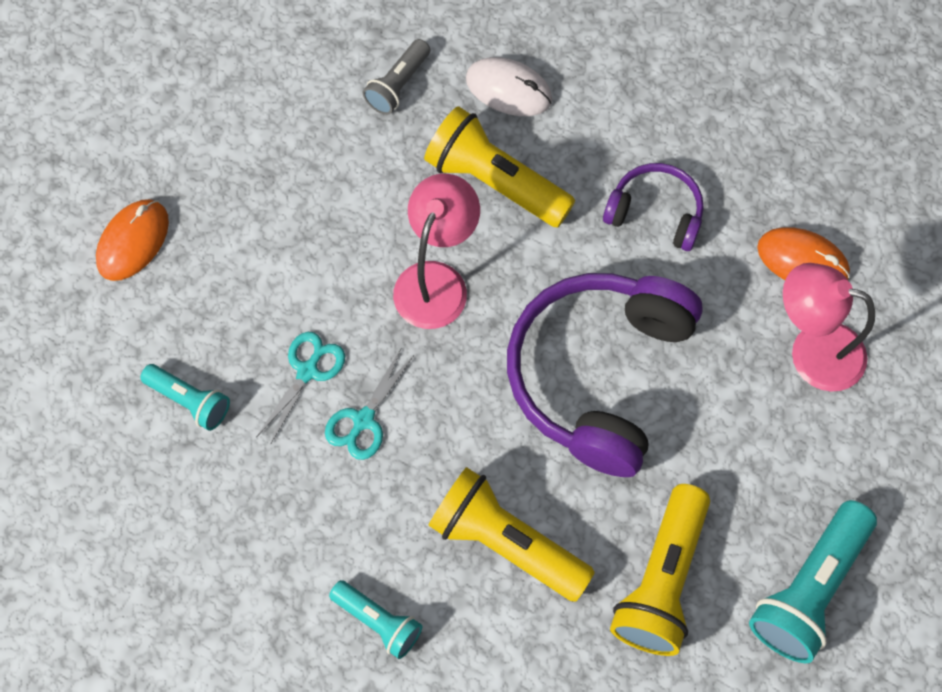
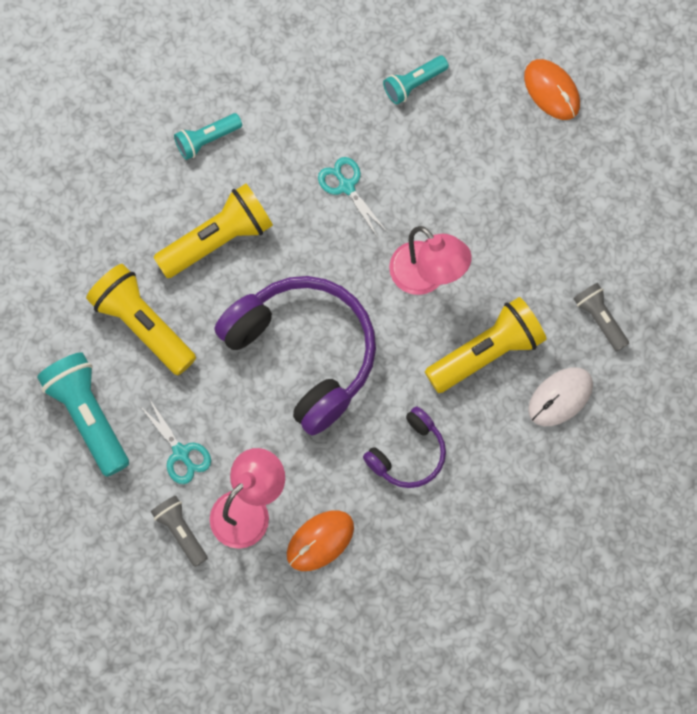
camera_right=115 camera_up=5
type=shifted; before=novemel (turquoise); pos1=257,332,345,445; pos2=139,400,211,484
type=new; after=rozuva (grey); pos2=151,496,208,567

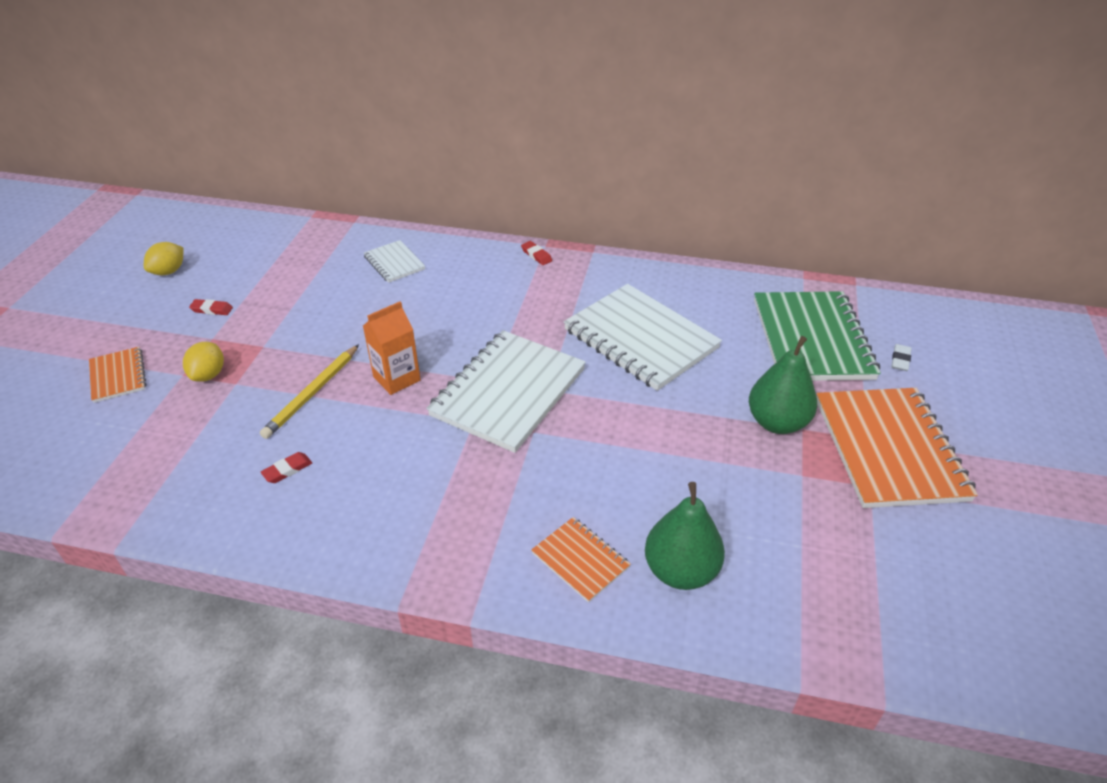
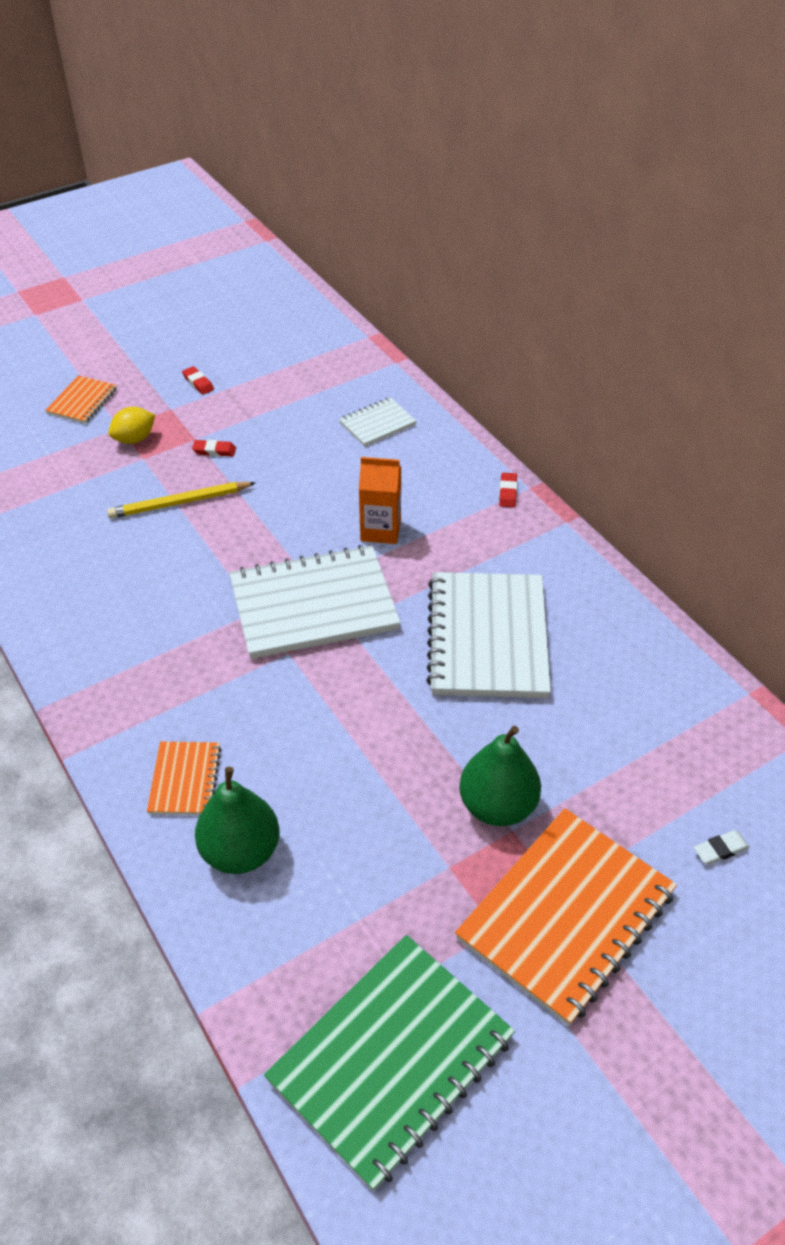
camera_right=45 camera_up=5
type=shifted; before=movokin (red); pos1=261,452,312,483; pos2=192,440,236,457
type=shifted; before=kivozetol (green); pos1=754,291,881,381; pos2=264,935,515,1191
type=rotated; before=kivozetol (white); pos1=364,240,425,283; pos2=339,397,416,447; turn=45
type=shifted; before=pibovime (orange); pos1=363,301,421,395; pos2=359,457,401,544
type=gone; before=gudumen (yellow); pos1=144,242,183,275

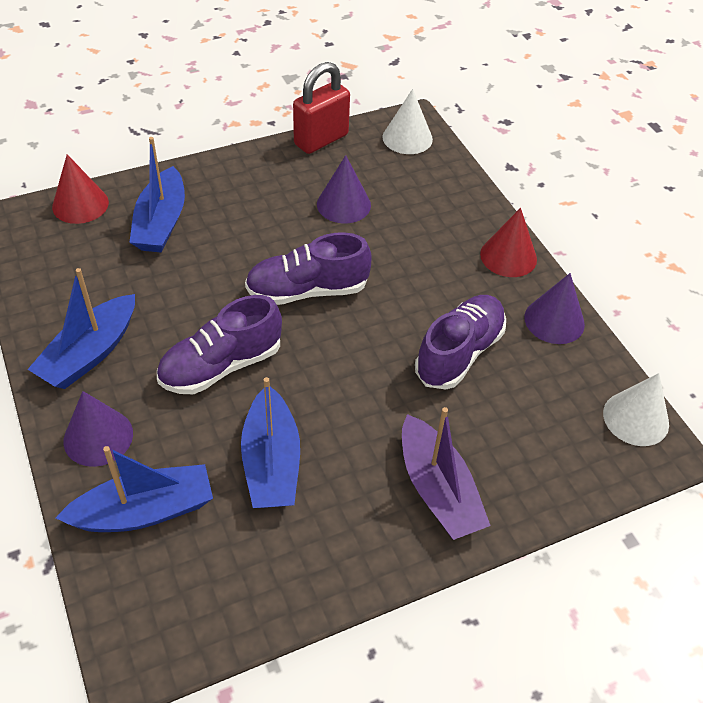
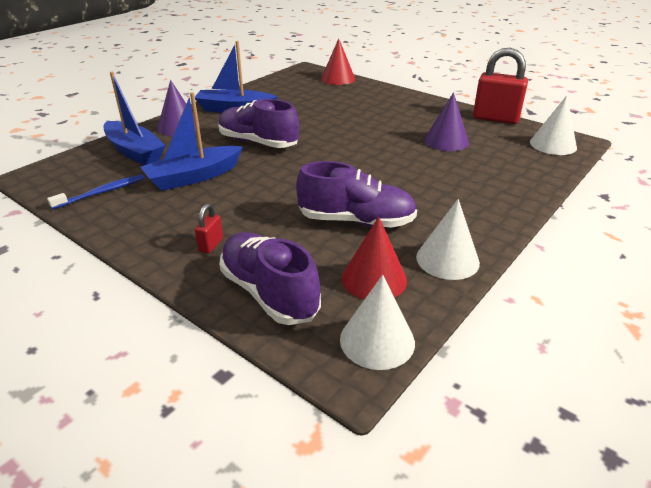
camera_right=65 camera_up=-15
type=new; after=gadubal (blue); pos2=47,175,145,209
type=swapped; before=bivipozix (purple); after=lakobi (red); pos1=402,407,491,540; pos2=195,204,223,253
type=shifted; before=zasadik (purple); pos1=245,232,372,305; pos2=219,232,321,325
type=shifted; before=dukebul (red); pos1=480,208,537,277; pos2=342,217,407,300
type=repainted; before=dukebul (purple); after=dukebul (white); pos1=524,273,585,344; pos2=416,199,480,280
type=gone; before=bivipozix (blue); pos1=129,137,185,252

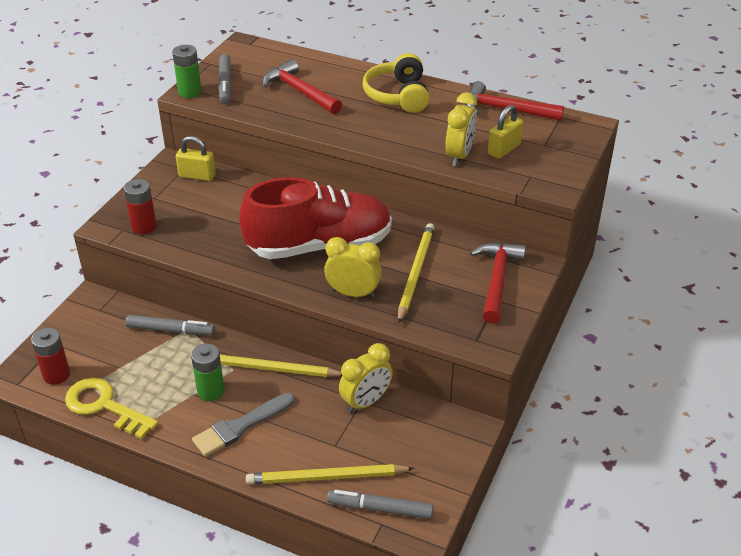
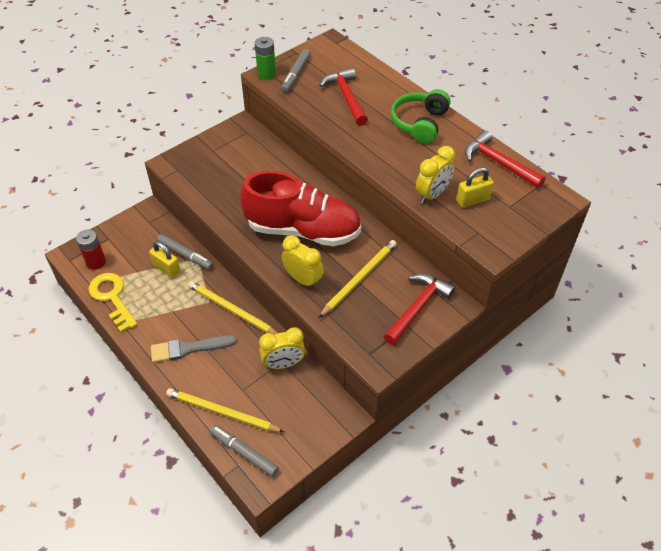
camera_right=25 camera_up=10
type=shifted; before=lakobi (yellow); pos1=176,136,216,181; pos2=149,241,181,278
type=repainted; before=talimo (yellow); after=talimo (green); pos1=362,53,430,113; pos2=391,89,451,144
type=gone; before=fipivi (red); pos1=124,179,157,234
type=gone; before=fipivi (green); pos1=191,344,225,401

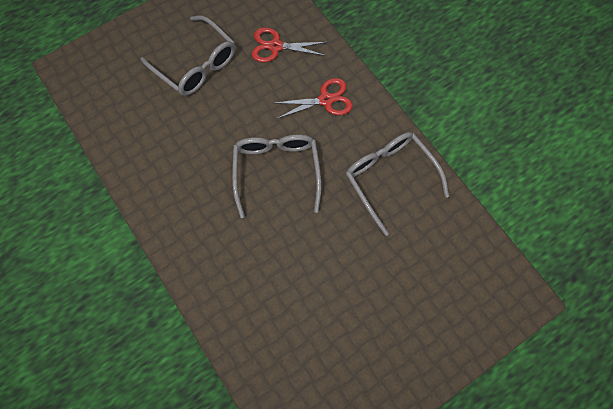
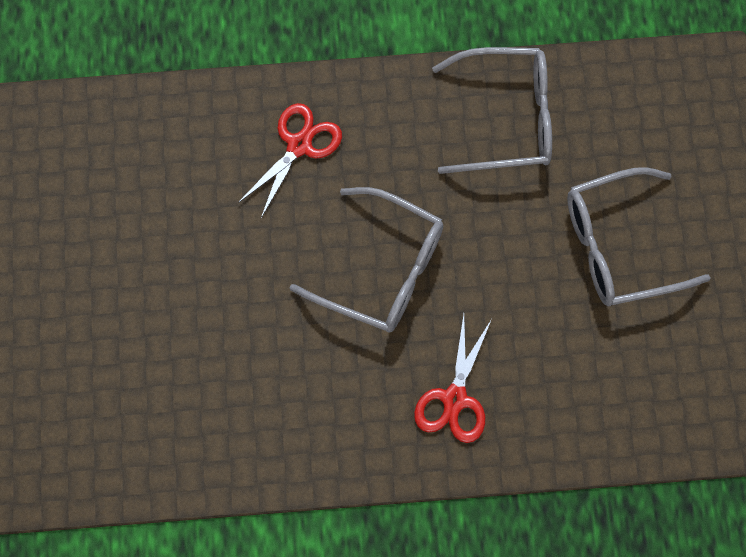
camera_right=120 camera_up=0
type=shifted; before=novemel (red); pos1=252,27,327,63; pos2=238,103,342,218
type=shifted; before=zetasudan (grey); pos1=346,132,449,236; pos2=432,47,552,174

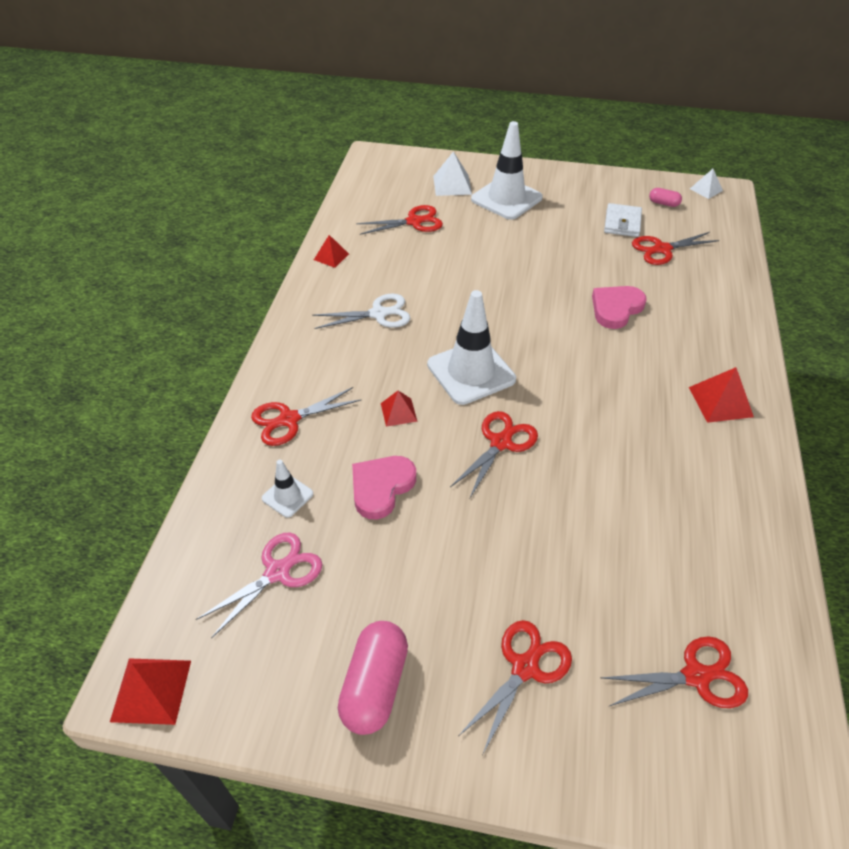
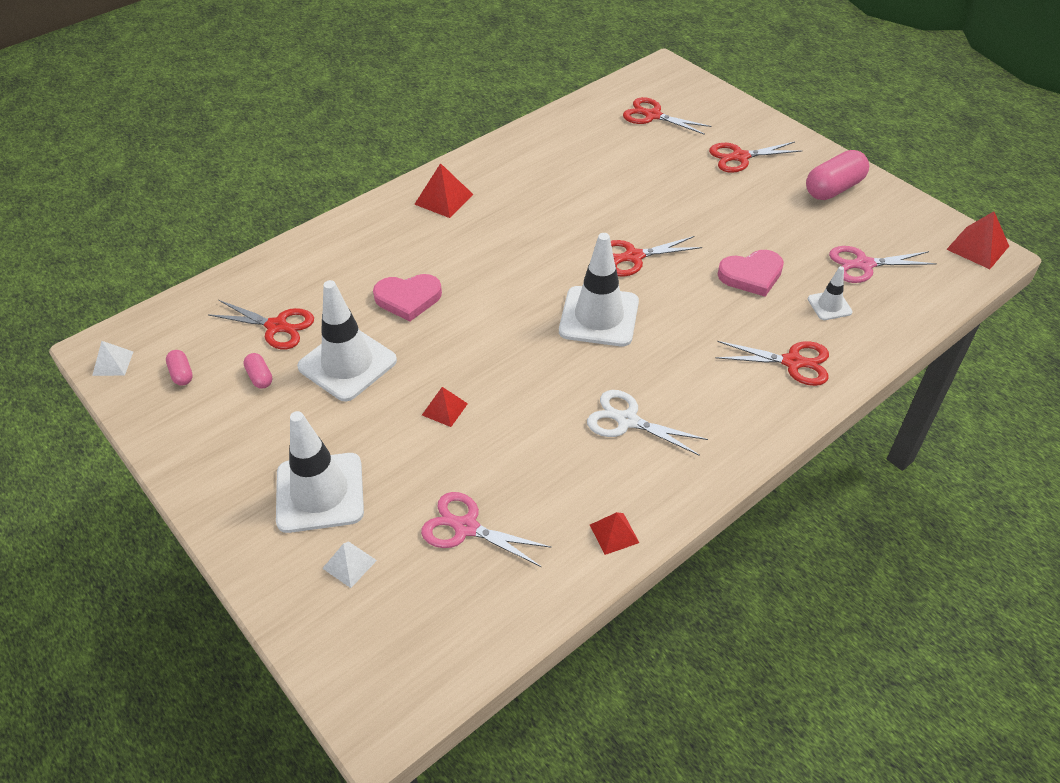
camera_right=-140 camera_up=0
type=swapped; before=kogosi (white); after=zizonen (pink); pos1=604,203,642,237; pos2=243,353,272,389
type=new; after=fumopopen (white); pos2=297,280,397,401
type=scaled; before=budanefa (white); pos1=433,151,472,196; pos2=322,541,377,588; scale=0.65
type=repainted; before=novemel (red); after=novemel (pink); pos1=356,205,443,235; pos2=421,492,552,567
type=shifted; before=budanefa (red); pos1=381,391,417,427; pos2=422,387,468,427

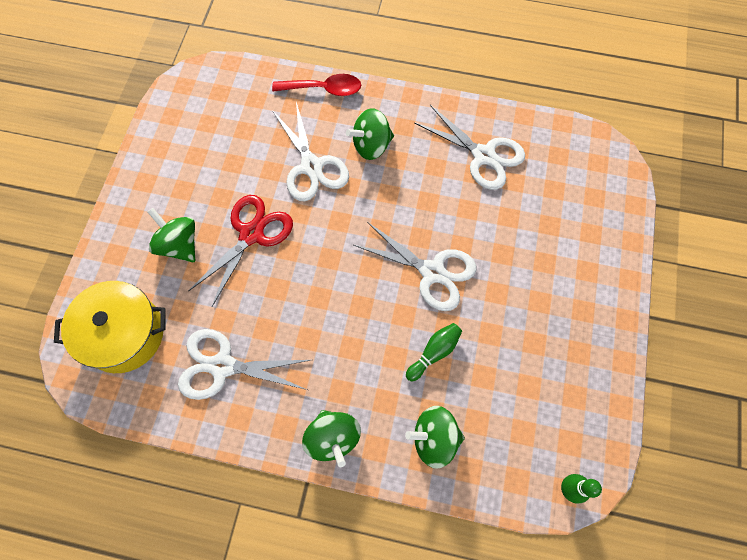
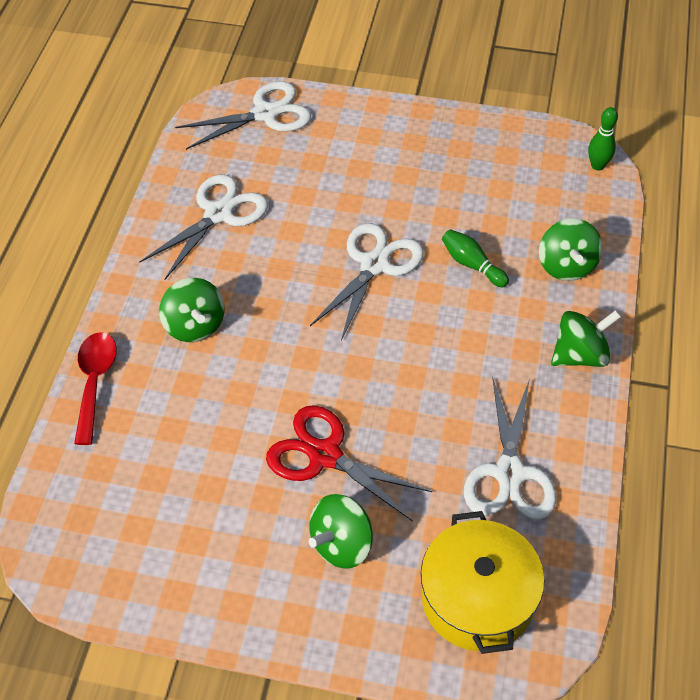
camera_right=-90 camera_up=-15
type=shifted; before=novemel (white); pos1=272,102,349,201; pos2=175,81,311,150

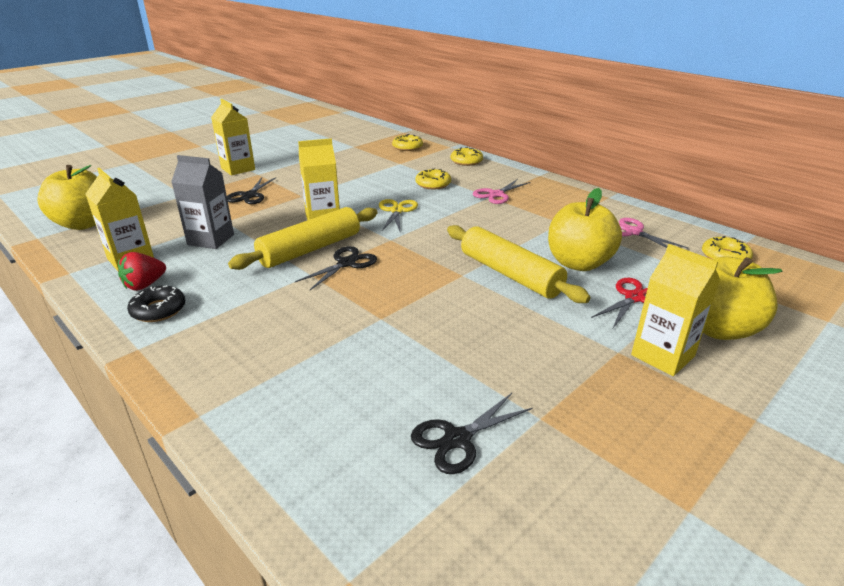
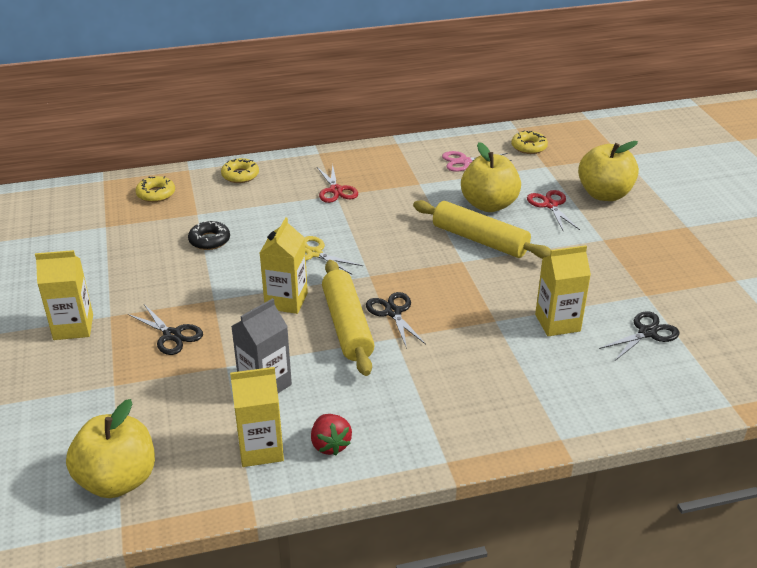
camera_right=-60 camera_up=5
type=shifted; before=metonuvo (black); pos1=127,285,185,322; pos2=188,221,230,250
type=repainted; before=novemel (pink); after=novemel (red); pos1=473,179,531,204; pos2=317,164,358,203
type=rotated; before=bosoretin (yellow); pos1=447,225,591,303; pos2=413,200,551,259; turn=45
type=shifted; before=pibovime (yellow); pos1=631,244,720,376; pos2=535,245,591,336
type=rotated; before=novemel (black); pos1=411,393,533,474; pos2=599,311,679,361; turn=-120
type=gone; before=metonuvo (yellow); pos1=416,169,451,189

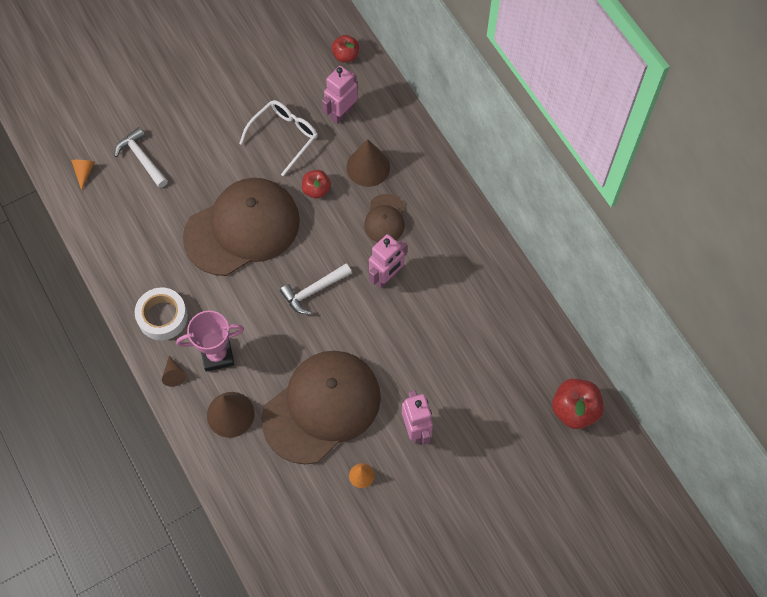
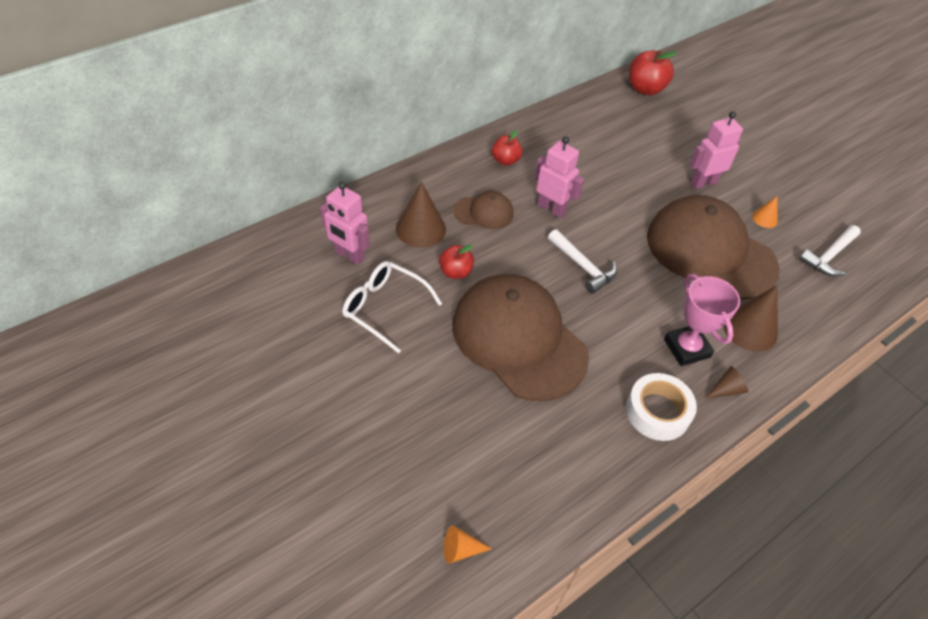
camera_right=-100 camera_up=-15
type=shifted; before=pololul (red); pos1=332,35,359,62; pos2=492,130,522,166
type=shifted; before=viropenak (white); pos1=115,127,168,188; pos2=799,225,861,276

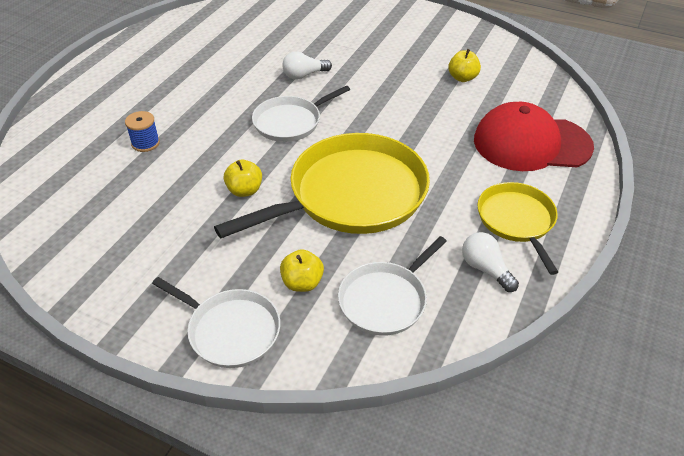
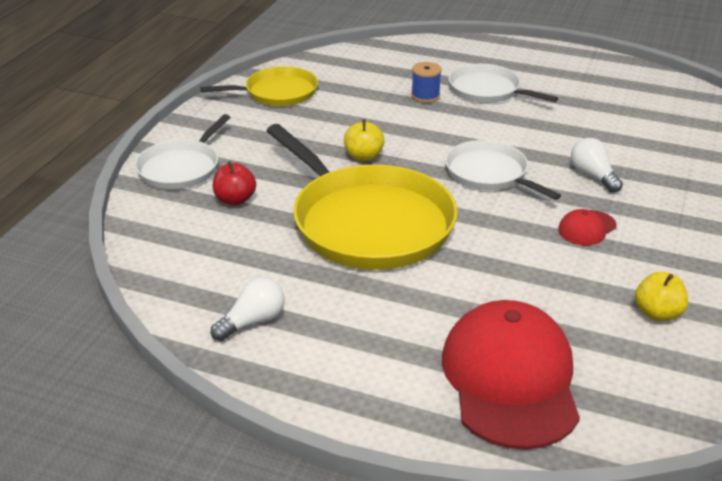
camera_right=85 camera_up=-10
type=shifted; before=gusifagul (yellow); pos1=477,182,558,275; pos2=200,66,318,106
type=repainted; before=pololul (yellow); after=pololul (red); pos1=280,249,324,292; pos2=213,161,256,206
type=shifted; before=gusifagul (white); pos1=338,236,447,336; pos2=448,64,558,103
type=new; after=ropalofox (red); pos2=558,209,617,245

